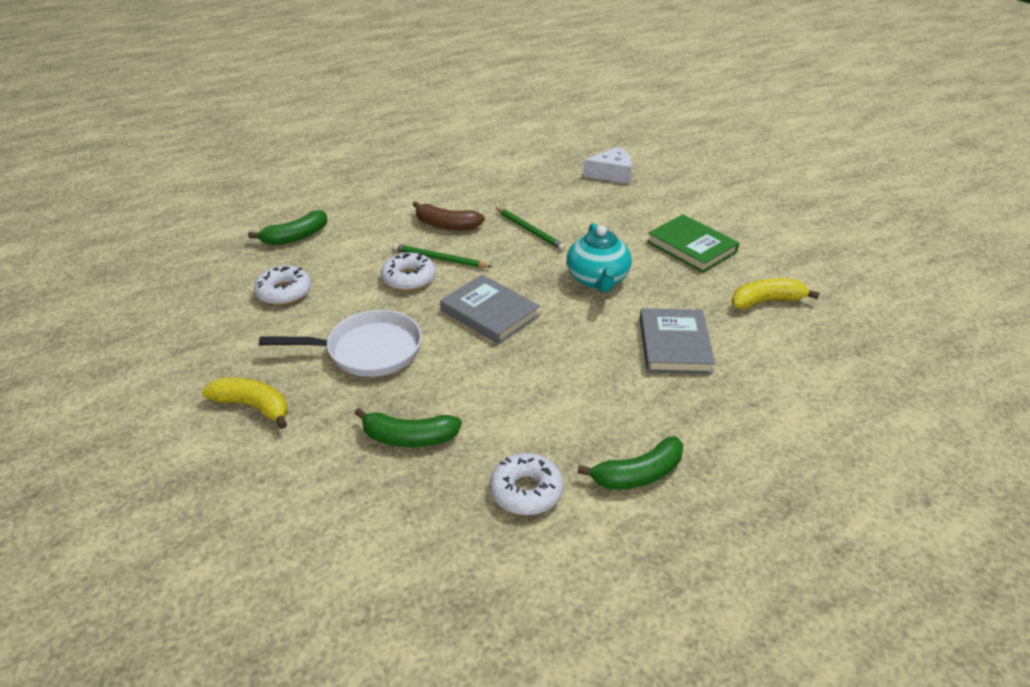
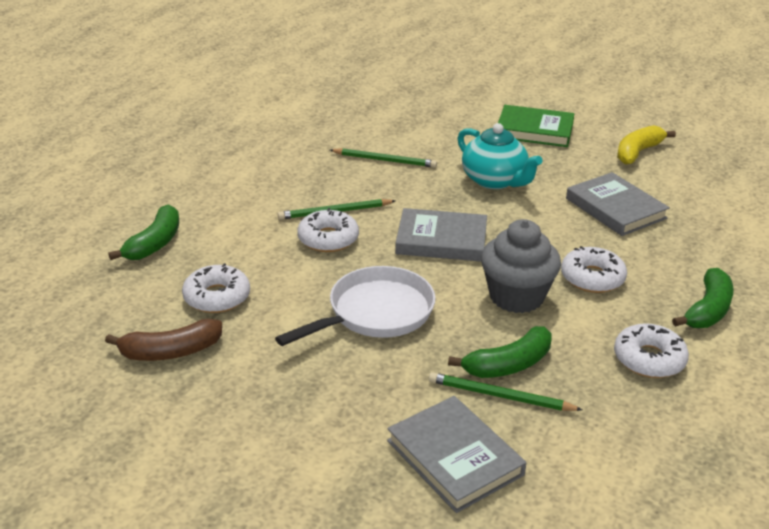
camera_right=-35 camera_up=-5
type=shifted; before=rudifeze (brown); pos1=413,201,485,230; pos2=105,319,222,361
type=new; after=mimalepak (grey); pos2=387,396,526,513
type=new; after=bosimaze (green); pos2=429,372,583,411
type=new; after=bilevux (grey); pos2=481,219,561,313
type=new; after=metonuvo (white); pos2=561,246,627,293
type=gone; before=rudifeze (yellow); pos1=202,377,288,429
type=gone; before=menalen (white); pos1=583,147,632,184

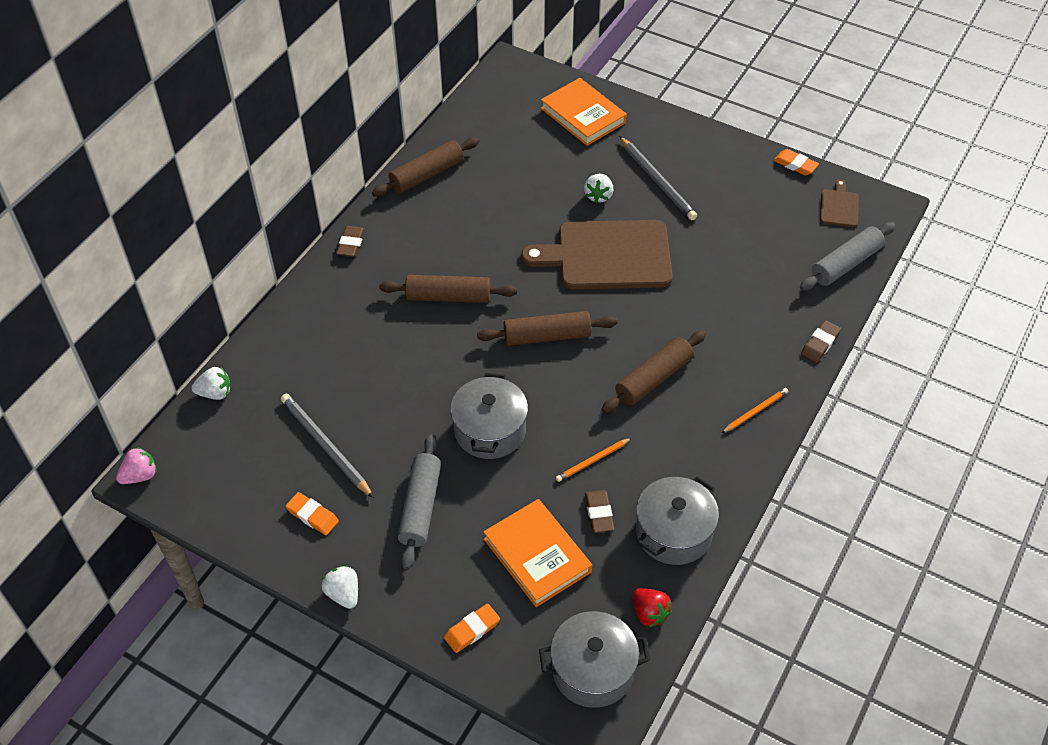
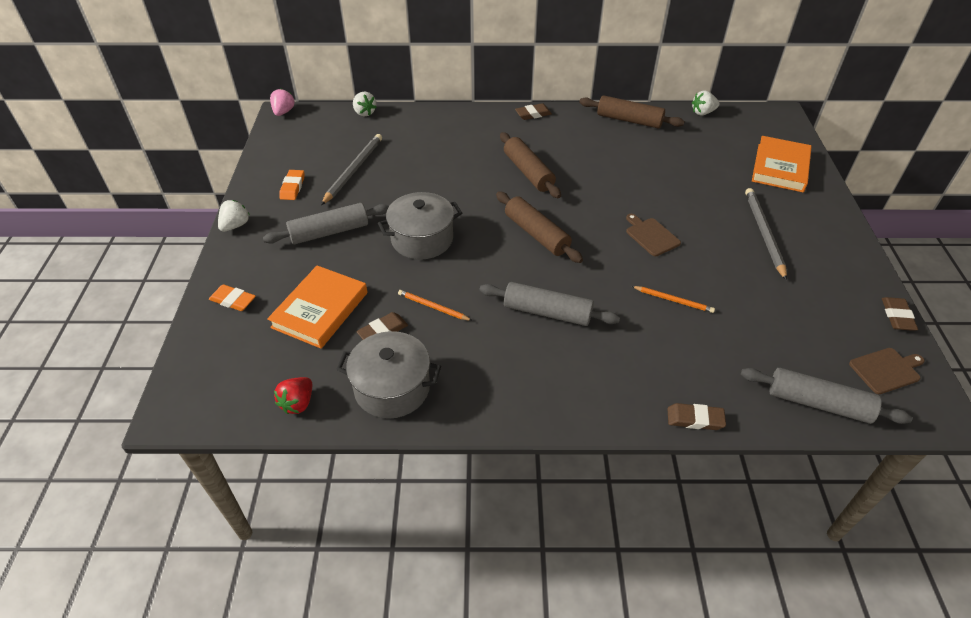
camera_right=60 camera_up=-5
type=rotated; before=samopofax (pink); pos1=116,447,157,484; pos2=270,88,295,116; turn=-105
type=repainted; before=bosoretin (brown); after=bosoretin (grey); pos1=601,330,706,414; pos2=480,282,620,326
type=scaled; before=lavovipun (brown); pos1=521,220,673,289; pos2=626,214,681,256; scale=0.44
type=shifted; before=bosimaze (orange); pos1=722,388,789,433; pos2=632,286,715,313
type=shifted; before=samopofax (white); pos1=584,174,613,203; pos2=692,91,719,116
type=rotated; before=bosimaze (grey); pos1=619,136,697,220; pos2=745,188,787,281; turn=150
type=repainted; before=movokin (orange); after=movokin (brown); pos1=773,149,819,176; pos2=882,297,918,331
type=gone; before=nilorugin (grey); pos1=539,611,650,708

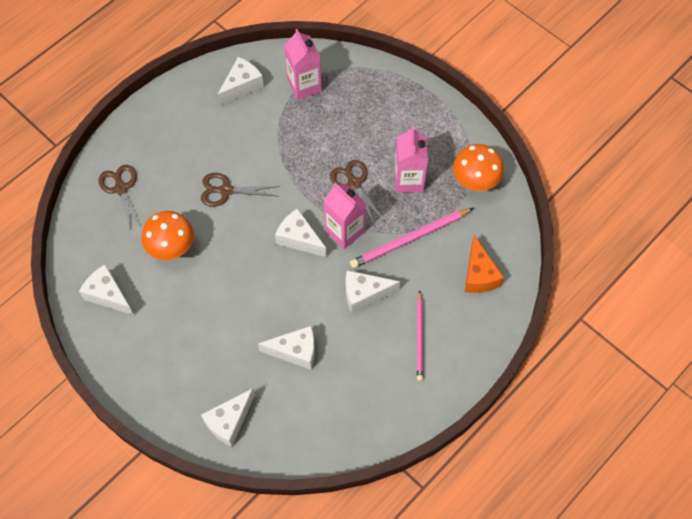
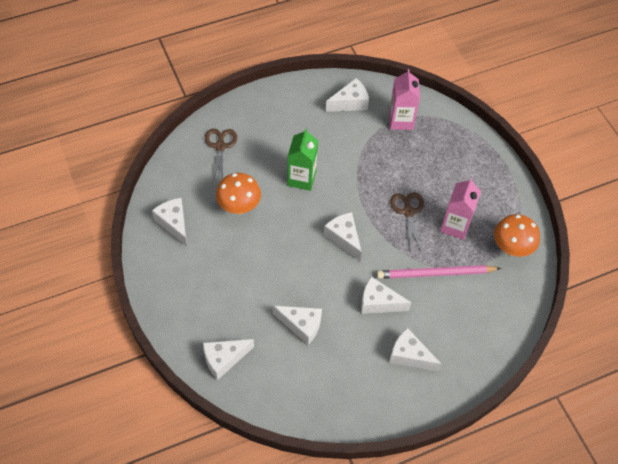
camera_right=20 camera_up=-5
type=swapped; before=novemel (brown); after=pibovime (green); pos1=201,173,280,207; pos2=287,128,318,191
type=swapped; before=bosimaze (pink); after=menalen (white); pos1=417,291,423,381; pos2=389,328,442,372
type=gone; before=pibovime (pink); pos1=323,183,366,249
type=gone; before=menalen (orange); pos1=465,235,504,293

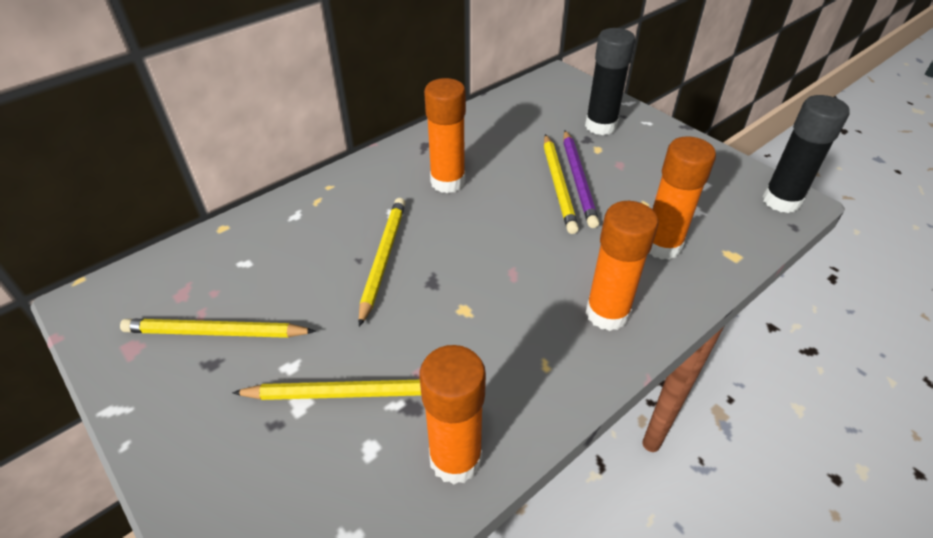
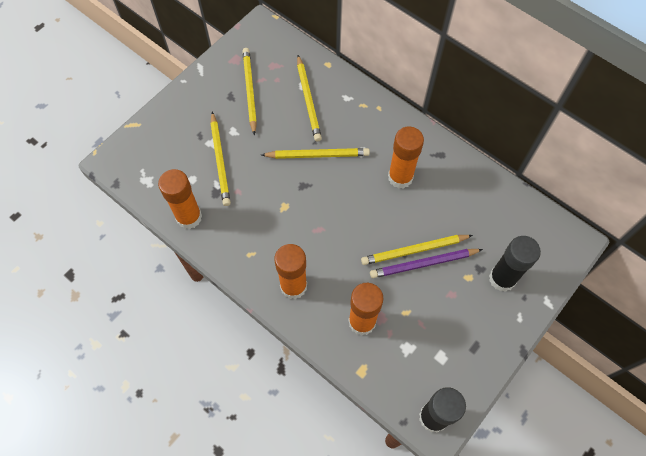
camera_right=80 camera_up=20
type=new; after=bosimaze (yellow); pos2=297,55,322,142

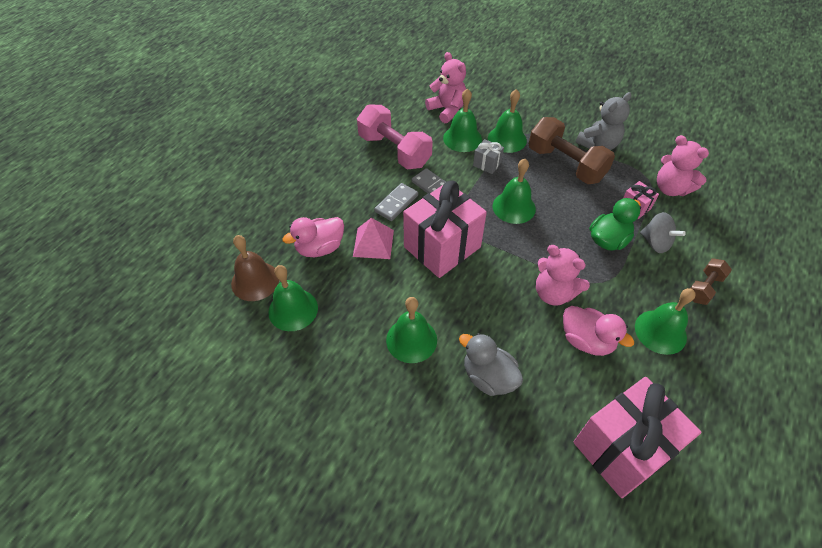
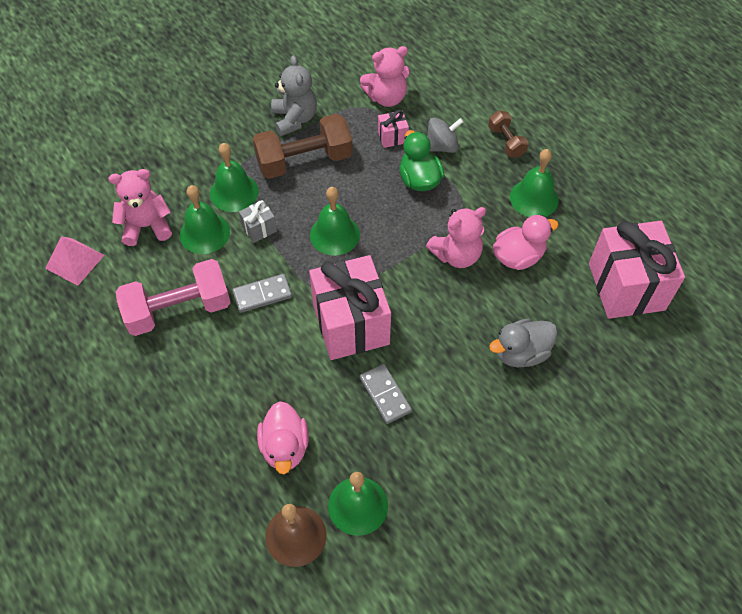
camera_right=-65 camera_up=5
type=shifted; before=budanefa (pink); pos1=353,218,394,259; pos2=45,236,104,286
type=shifted; before=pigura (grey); pos1=374,183,418,221; pos2=359,364,412,424
type=gone; before=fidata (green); pos1=386,297,437,363

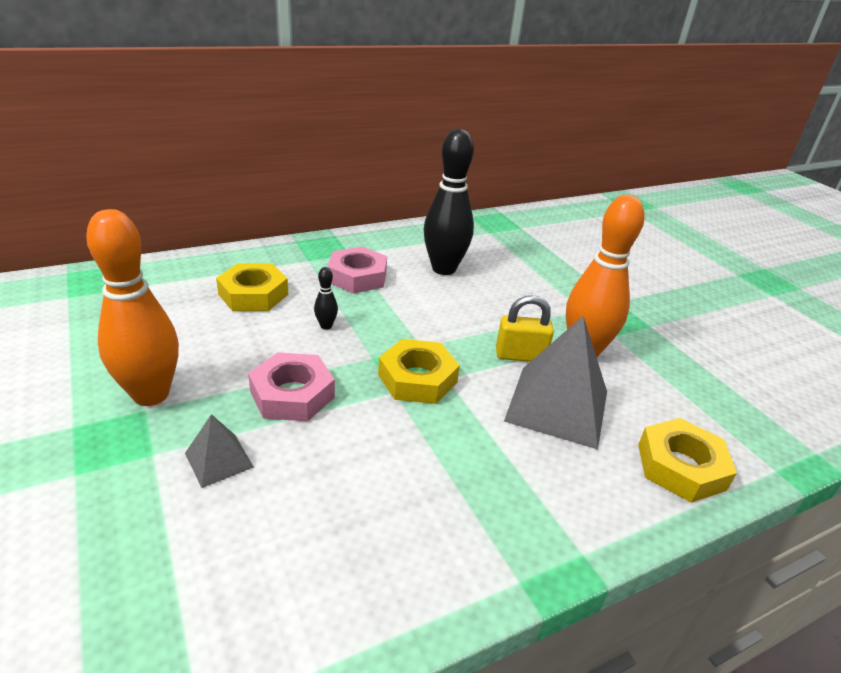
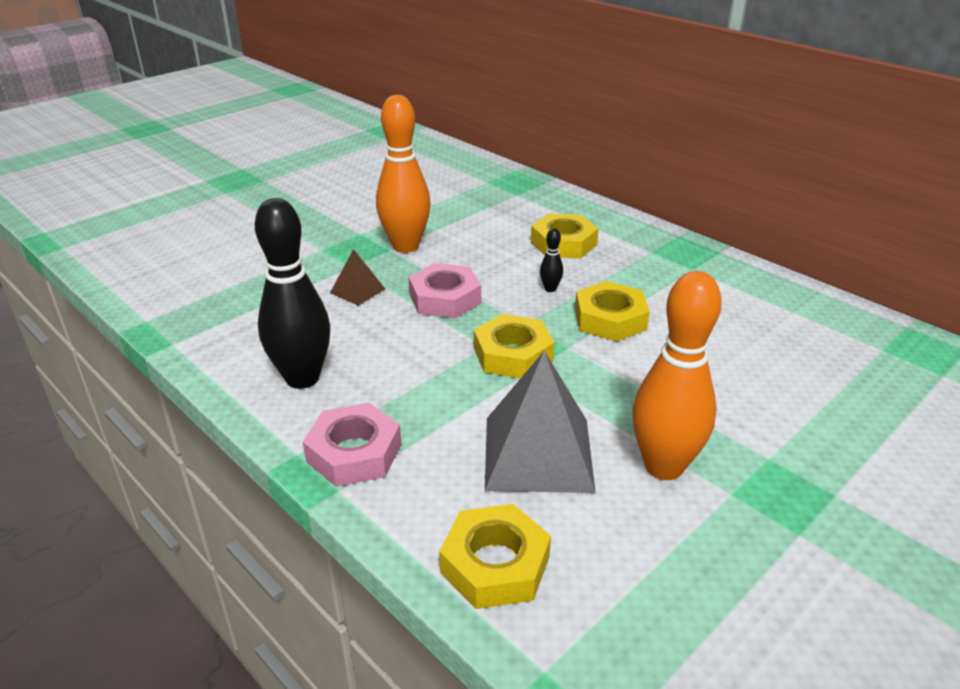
camera_right=75 camera_up=0
type=shifted; before=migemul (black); pos1=424,129,474,275; pos2=255,198,330,389
type=shifted; before=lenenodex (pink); pos1=327,247,387,294; pos2=303,403,401,487
type=repainted; before=budanefa (grey); after=budanefa (brown); pos1=185,414,254,488; pos2=330,249,385,306
type=new; after=lenenodex (yellow); pos2=575,281,650,342
type=gone; before=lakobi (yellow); pos1=496,295,554,362

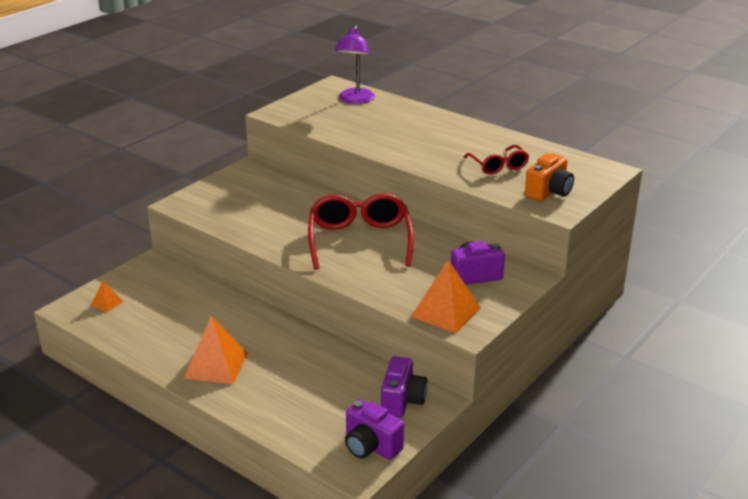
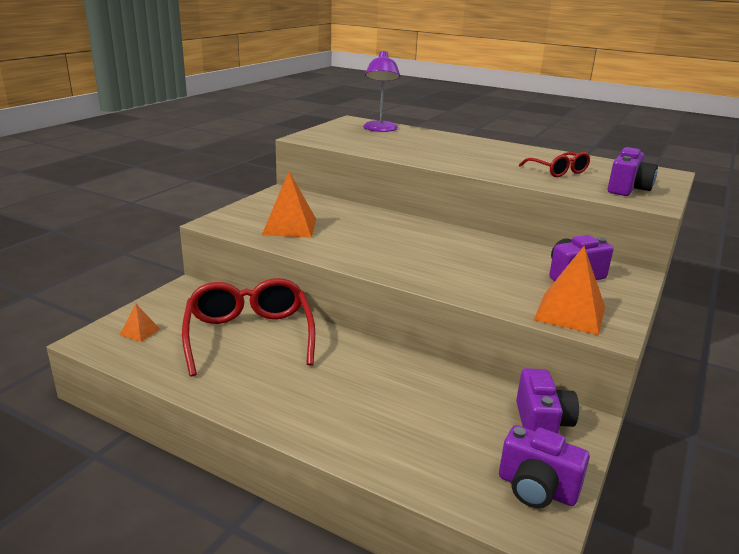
camera_right=-10 camera_up=-5
type=shifted; before=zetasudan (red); pos1=308,193,414,270; pos2=182,278,315,377
type=shifted; before=budanefa (orange); pos1=184,316,248,384; pos2=262,171,316,238
type=repainted; before=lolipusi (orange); after=lolipusi (purple); pos1=525,153,574,201; pos2=608,147,658,196

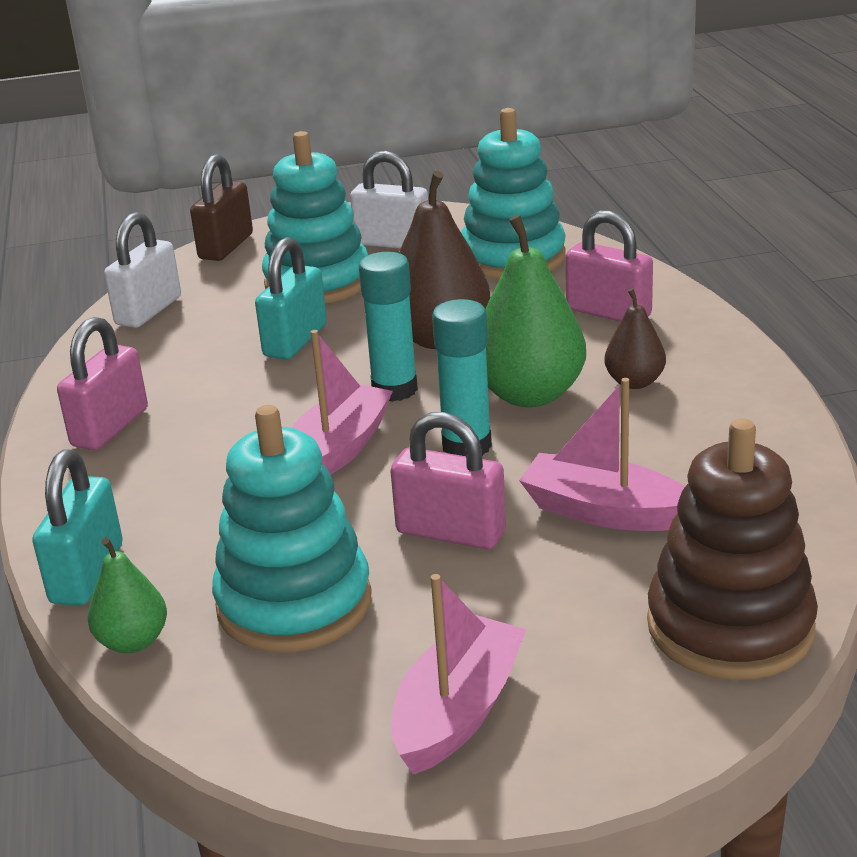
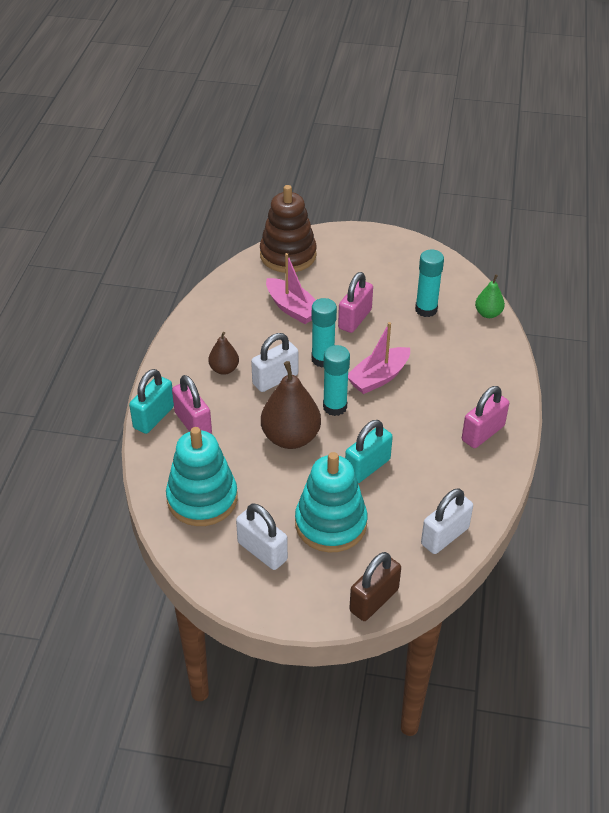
camera_right=-160 camera_up=15
type=shifted; before=lakobi (turquoise); pos1=32,449,123,605; pos2=129,369,174,434
type=swapped; before=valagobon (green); after=lakobi (white); pos1=485,215,586,407; pos2=251,333,298,392
type=rotated; before=lakobi (pink); pos1=390,412,506,549; pos2=338,272,373,333; turn=75
type=swapped; before=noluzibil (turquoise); after=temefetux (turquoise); pos1=212,405,372,653; pos2=415,250,444,317
type=gone; before=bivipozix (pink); pos1=391,574,527,775

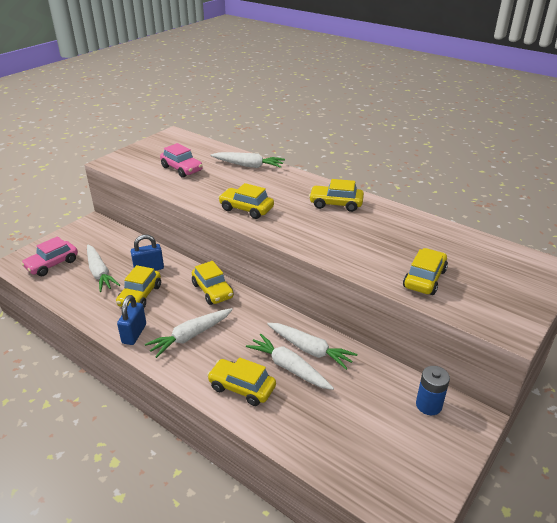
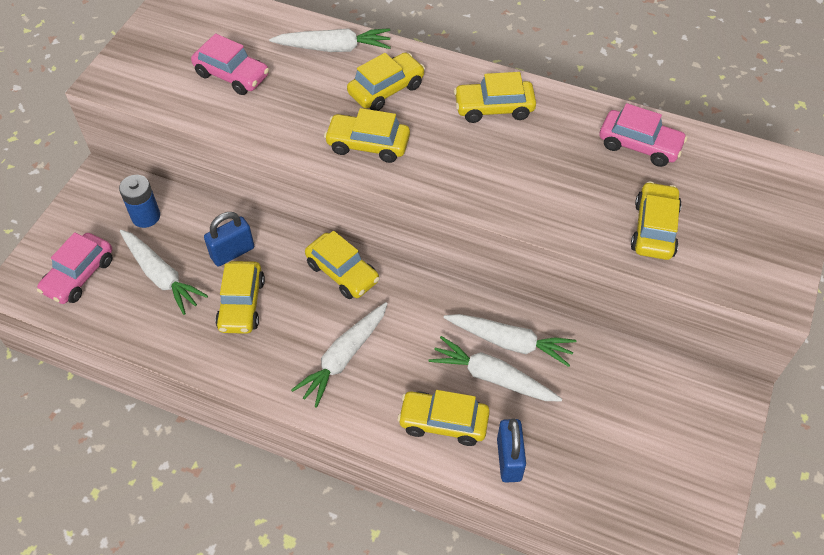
camera_right=-15 camera_up=20
type=shifted; before=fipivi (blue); pos1=416,366,450,415; pos2=119,175,160,228
type=new; after=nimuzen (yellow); pos2=347,52,425,111
type=shifted; before=lakobi (blue); pos1=117,295,146,345; pos2=497,419,526,483
type=new; after=nimuzen (pink); pos2=599,103,687,167

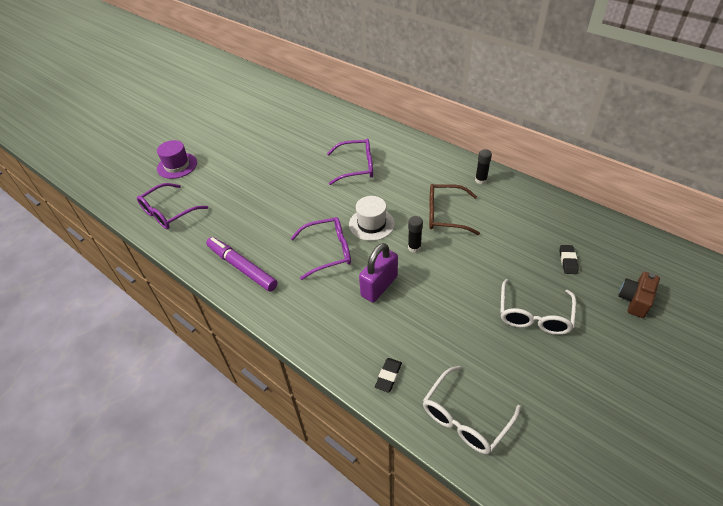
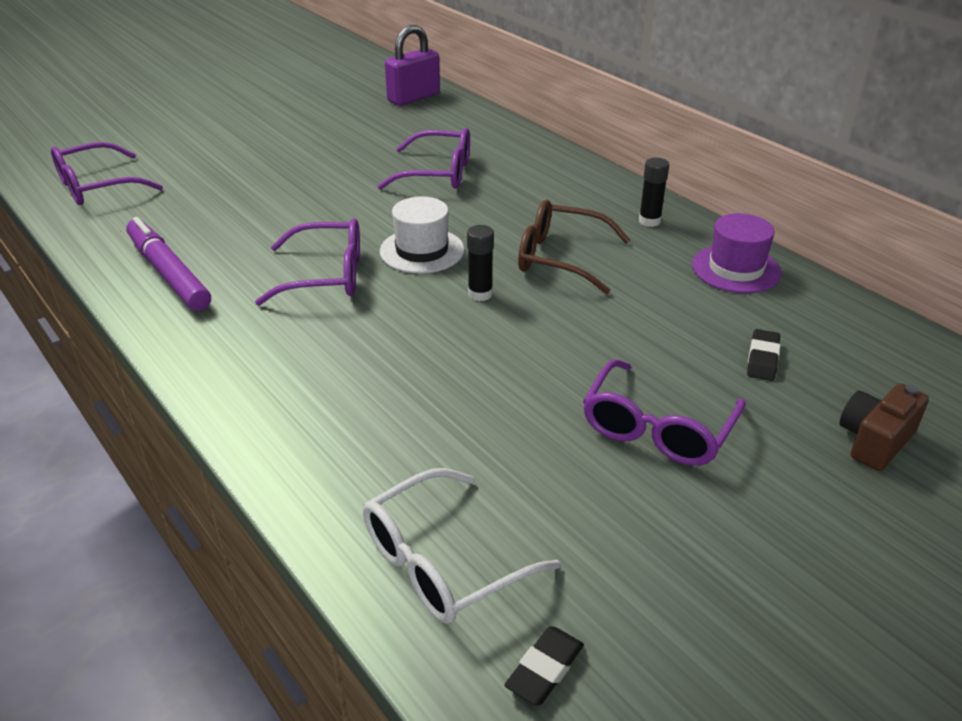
camera_right=10 camera_up=-10
type=shifted; before=lakobi (purple); pos1=359,243,398,302; pos2=385,25,440,106
type=shifted; before=movokin (black); pos1=375,358,402,392; pos2=504,626,584,705
type=repainted; before=zetasudan (white); after=zetasudan (purple); pos1=500,279,576,335; pos2=583,359,746,466
type=shifted; before=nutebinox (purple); pos1=157,140,197,179; pos2=692,213,782,293

